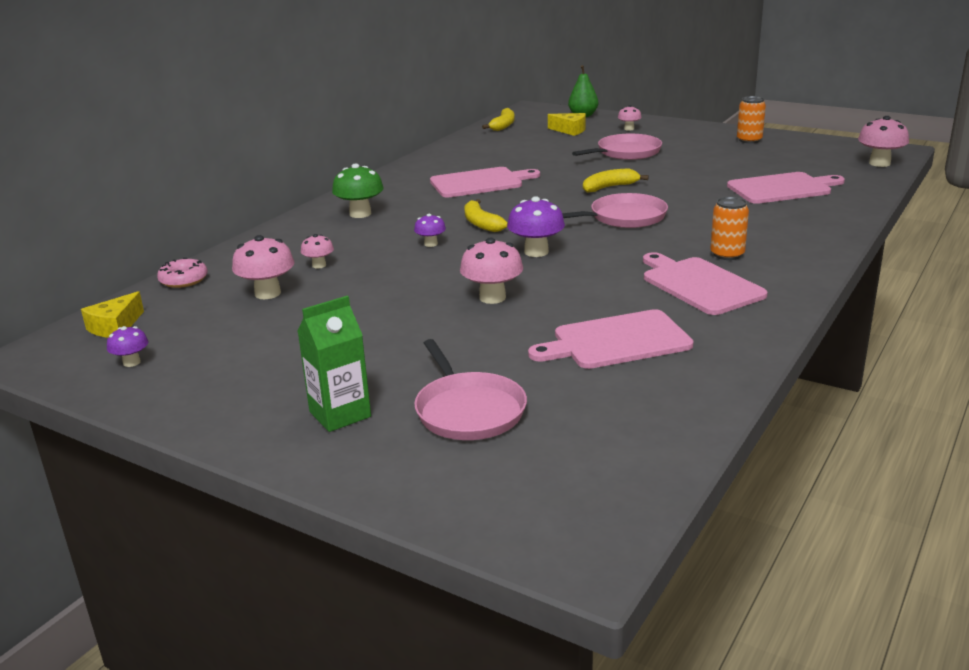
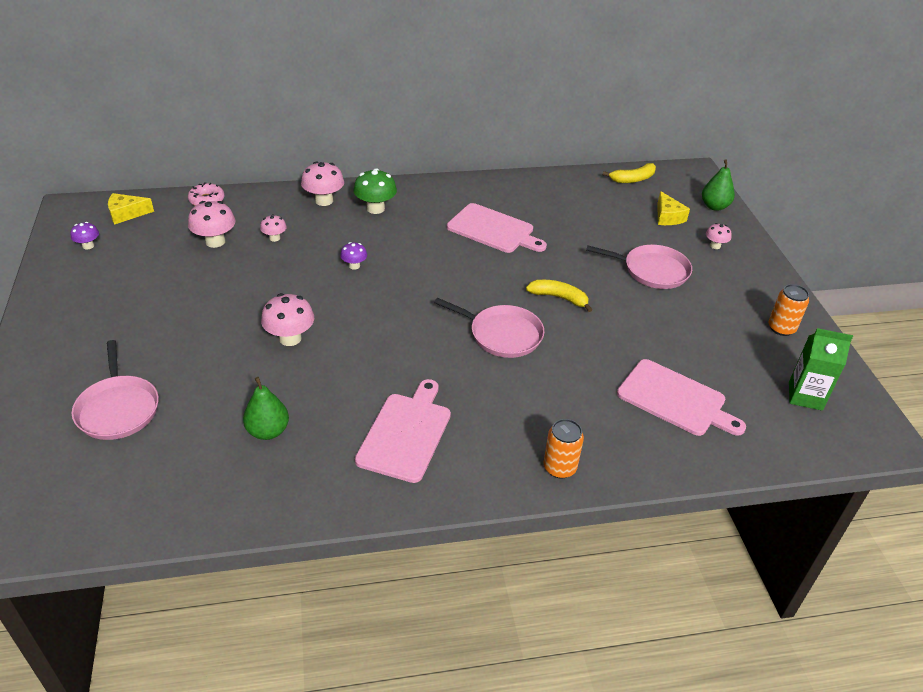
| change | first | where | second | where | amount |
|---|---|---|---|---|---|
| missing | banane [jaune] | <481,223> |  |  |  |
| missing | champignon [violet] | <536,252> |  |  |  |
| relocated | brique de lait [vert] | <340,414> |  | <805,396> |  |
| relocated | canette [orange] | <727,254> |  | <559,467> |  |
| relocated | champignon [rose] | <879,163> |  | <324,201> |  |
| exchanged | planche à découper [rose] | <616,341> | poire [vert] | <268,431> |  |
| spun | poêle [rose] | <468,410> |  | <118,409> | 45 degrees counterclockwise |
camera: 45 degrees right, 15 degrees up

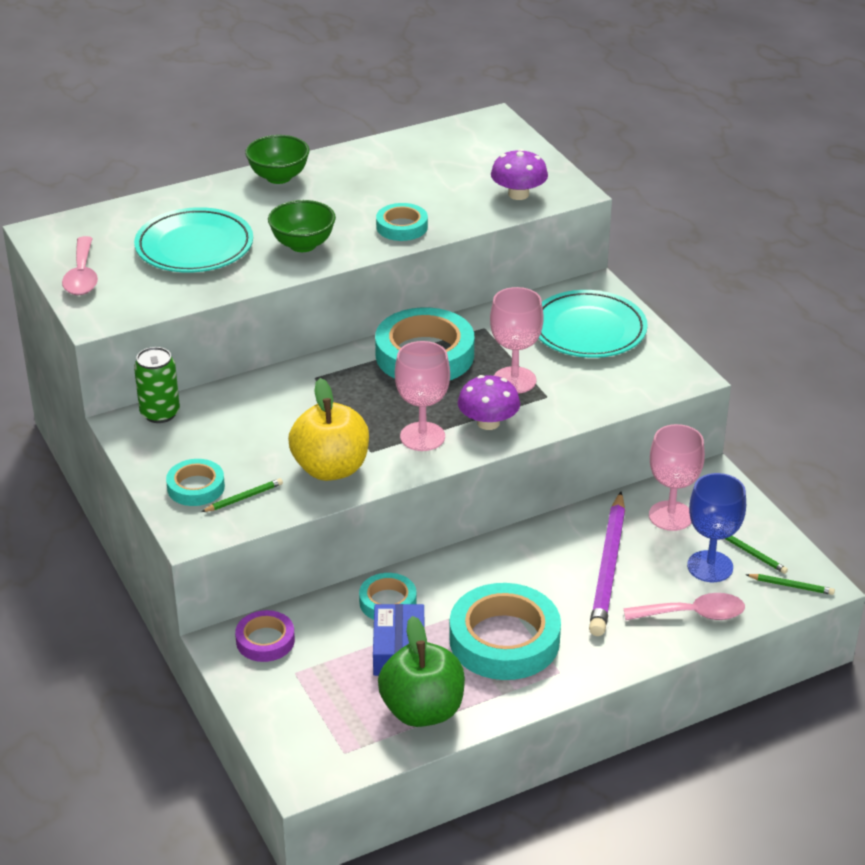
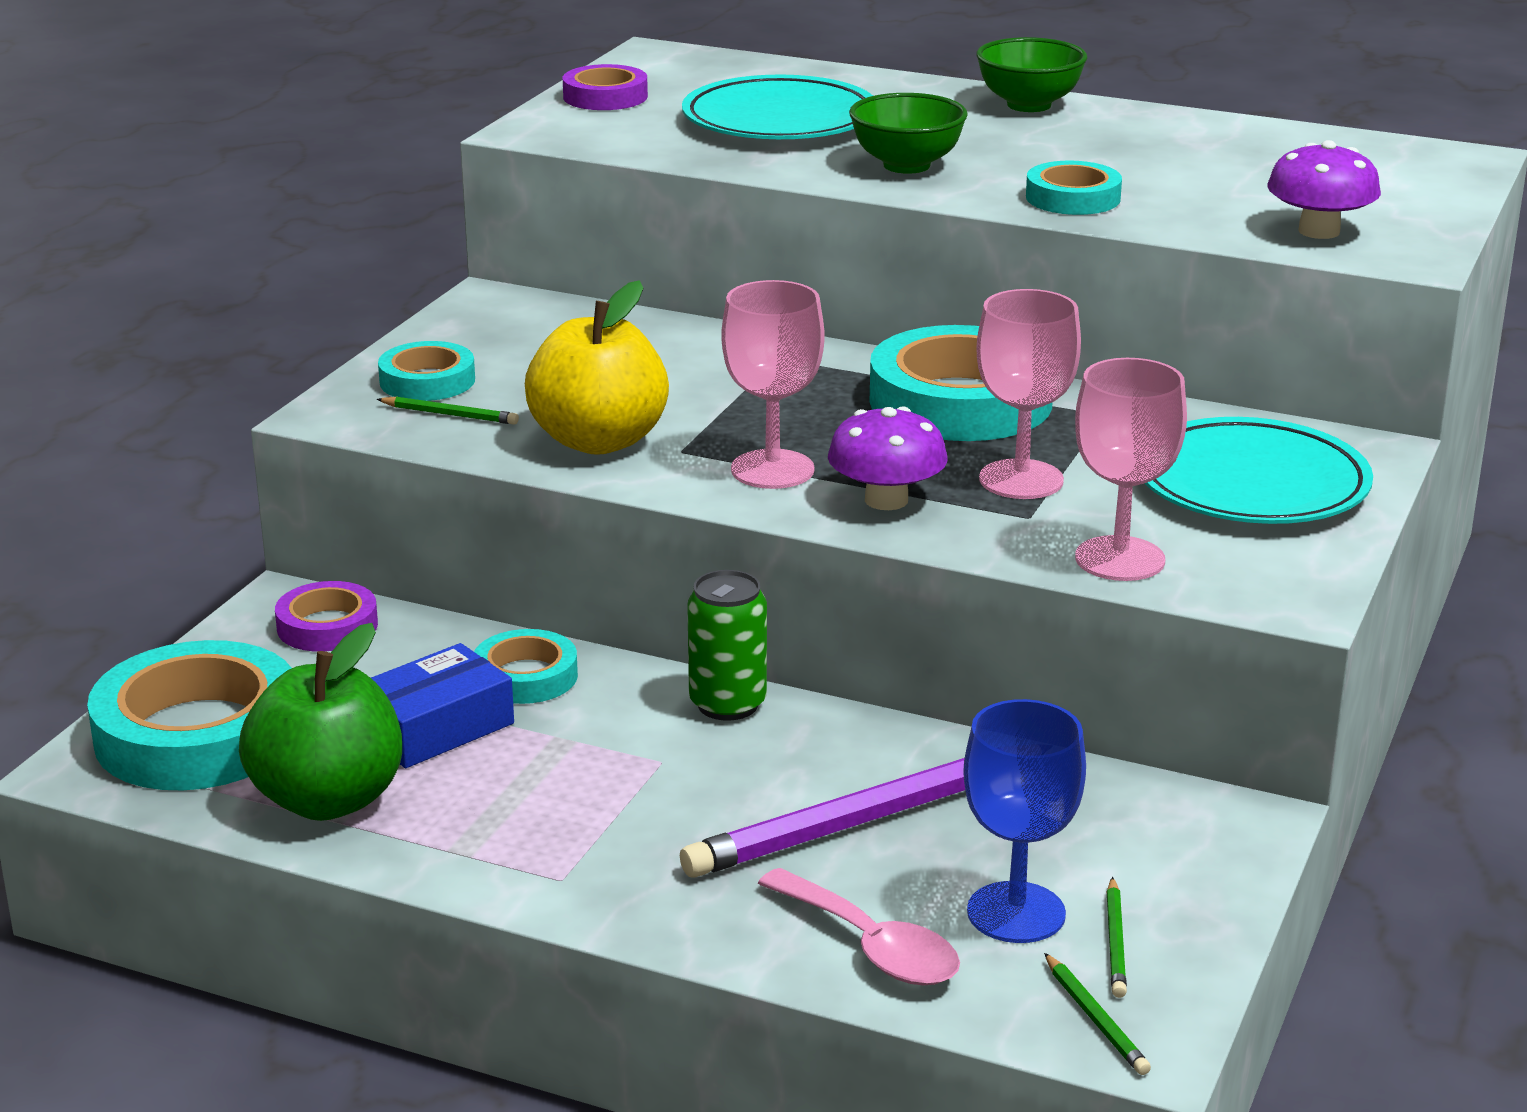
| change | first | where | second | where | amount |
|---|---|---|---|---|---|
| relocated | canette [vert] | <160,413> |  | <727,704> |  |
| relocated | ruban adhésif [turquoise] | <504,640> |  | <198,734> |  |
| relocated | verre à pied [rose] | <670,516> |  | <1120,559> |  |
| exchanged | cuillère [rose] | <82,276> | ruban adhésif [violet] | <605,96> |  |
camera: 50 degrees right, 10 degrees down

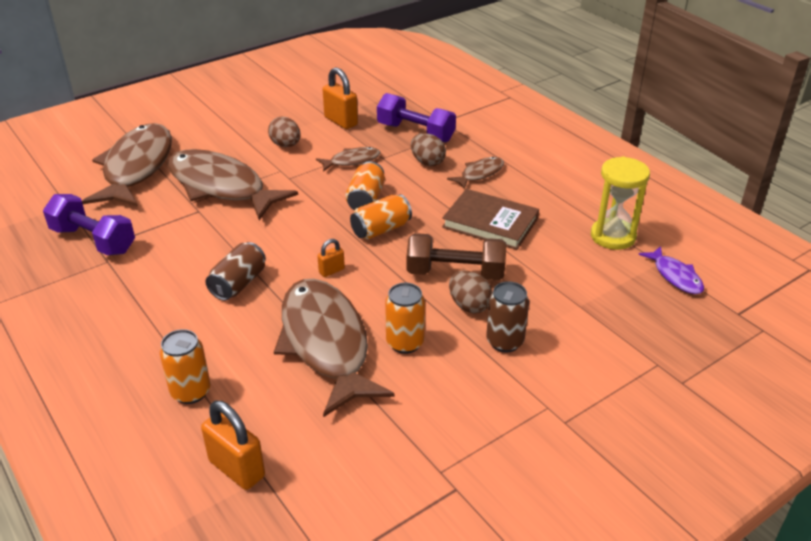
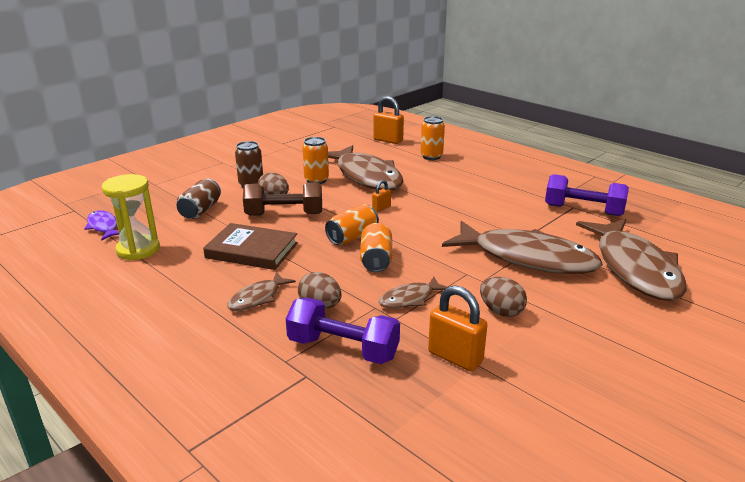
| change | first | where | second | where | amount |
|---|---|---|---|---|---|
| relocated | canette [marron] | <238,284> |  | <200,210> |  |
camera: 170 degrees right, 10 degrees down

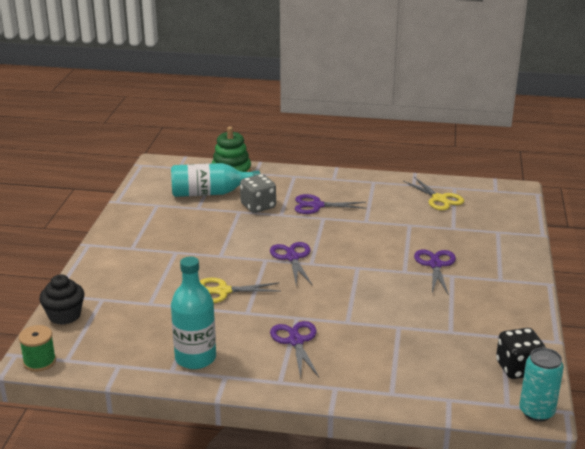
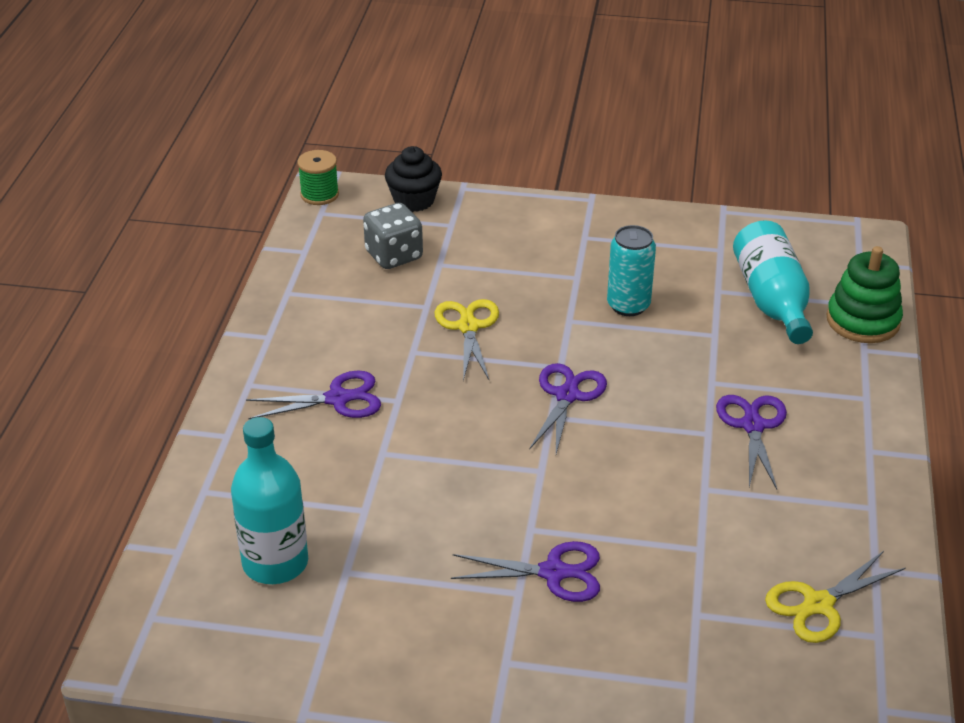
| change | first | where | second | where | amount |
|---|---|---|---|---|---|
| missing | dé [noir] | <518,368> |  |  |  |
| relocated | bouteille [turquoise] | <195,358> |  | <275,563> |  |
| relocated | dé [gris] | <258,206> |  | <394,255> |  |
| relocated | canette [turquoise] | <536,412> |  | <628,305> |  |
| spun | ciseaux [violet] | <292,257> |  | <567,395> | 60 degrees counterclockwise |
camera: 90 degrees right, 10 degrees up

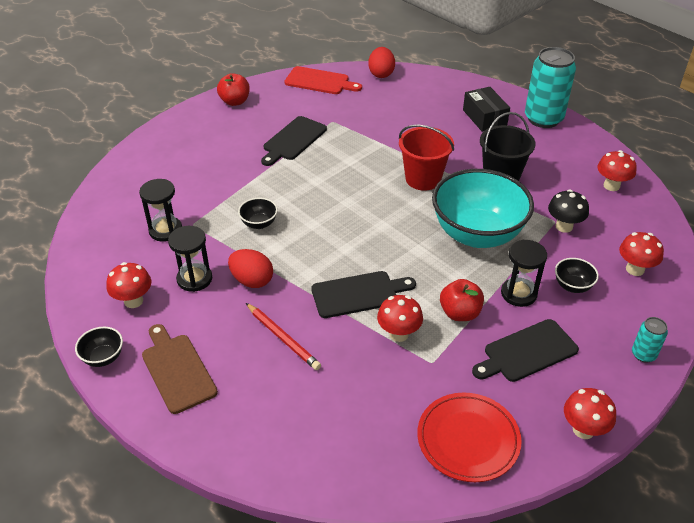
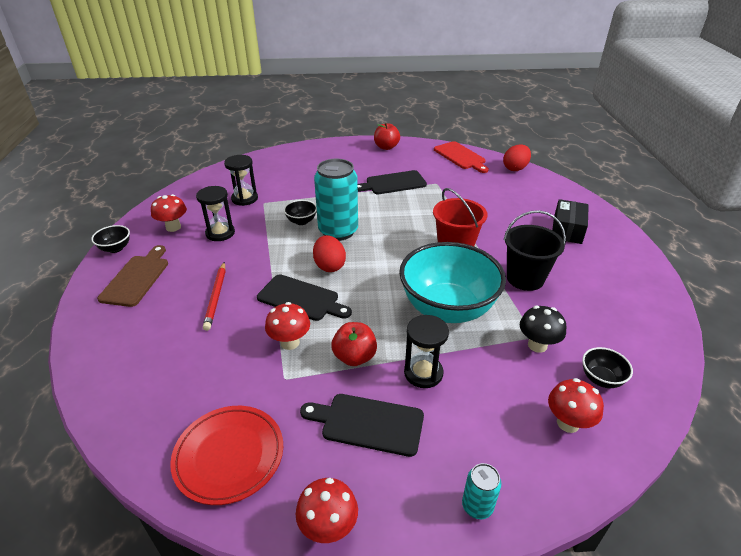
| change | first | where | second | where | amount |
|---|---|---|---|---|---|
| missing | champignon [rouge] | <611,186> |  |  |  |
| relocated | œuf [rouge] | <252,280> |  | <329,266> |  |
| relocated | canette [turquoise] | <543,119> |  | <338,231> |  |
| relocated | bol [noir] | <572,286> |  | <601,379> |  |
camera: 40 degrees right, 5 degrees down

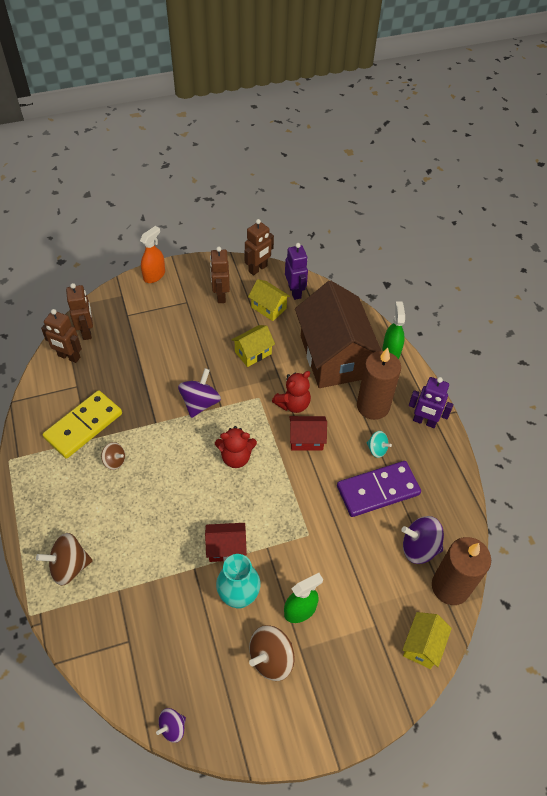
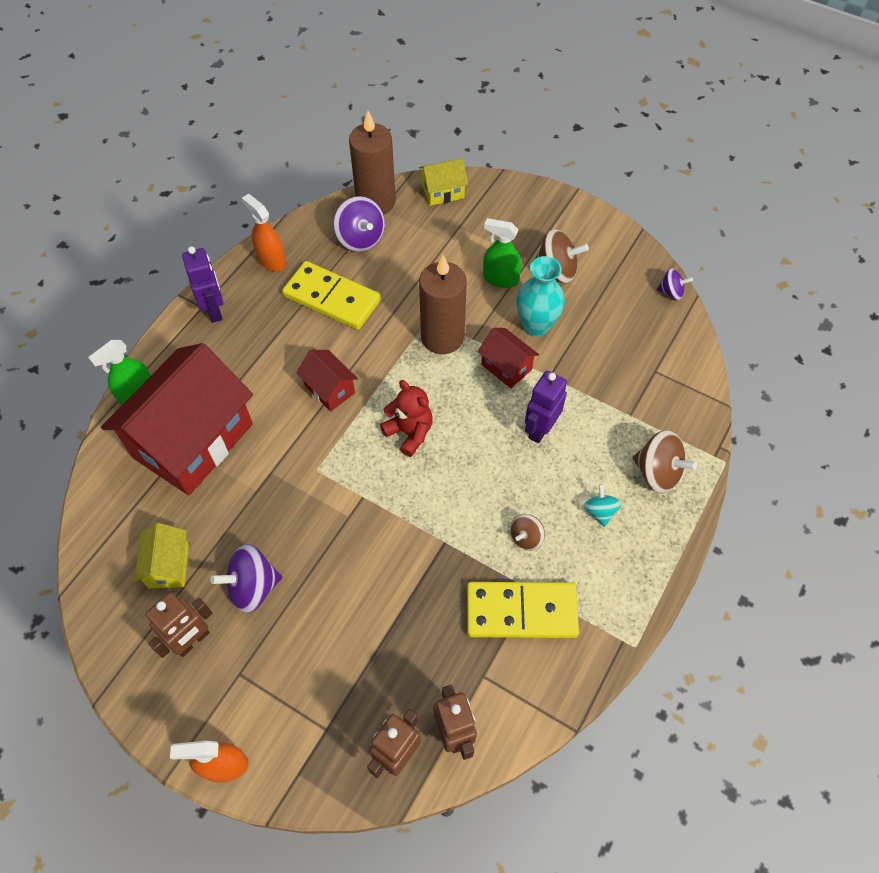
| change | first | where | second | where | amount |
|---|---|---|---|---|---|
| missing | maison [jaune] | <253,353> |  |  |  |
| missing | robot [marron] | <258,269> |  |  |  |
| missing | ours en peluche [rouge] | <293,404> |  |  |  |
| appeared |  |  | vaporisateur [orange] | <271,260> |  |
| relocated | toupie [violet] | <200,403> |  | <253,587> |  |
| relocated | robot [violet] | <295,292> |  | <540,429> |  |
| relocated | bougie [marron] | <373,406> |  | <442,337> |  |
| relocated | toupie [turquoise] | <377,449> |  | <600,511> |  |
| colour | maison [marron] | <333,357> | maison [rouge] | <193,441> |  |
| colour | domino [violet] | <378,490> | domino [jaune] | <332,298> |  |
| spun | toupie [marron] | <115,461> |  | <526,537> | 120 degrees counterclockwise |
camera: 130 degrees left, 5 degrees up

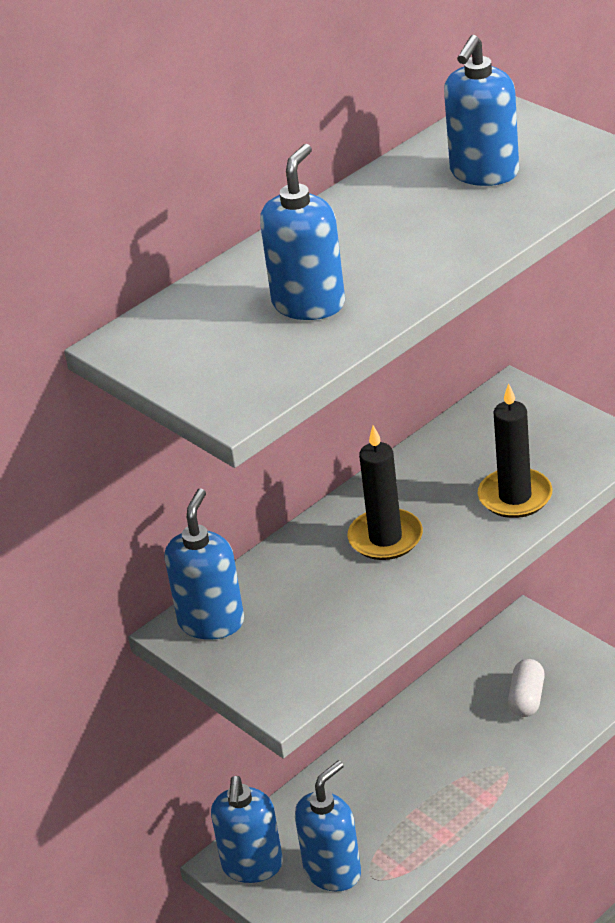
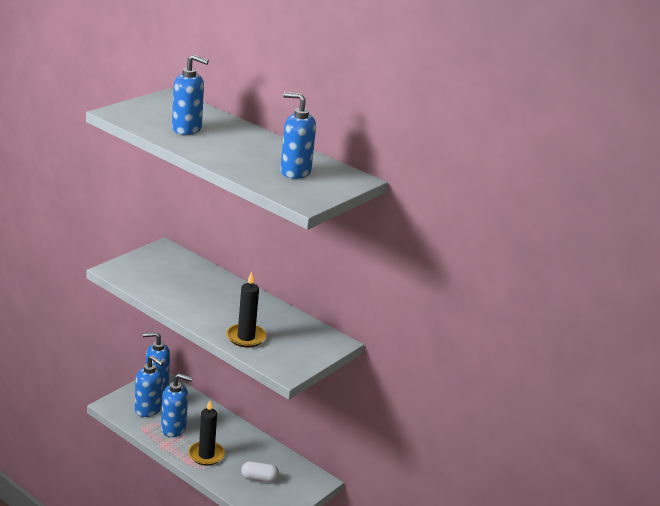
| change | first | where | second | where | amount |
|---|---|---|---|---|---|
| relocated | distributeur de savon [bleu] | <211,622> |  | <174,428> |  |
| relocated | bougie [noir] | <385,538> |  | <206,455> |  |
camera: 75 degrees right, 10 degrees down

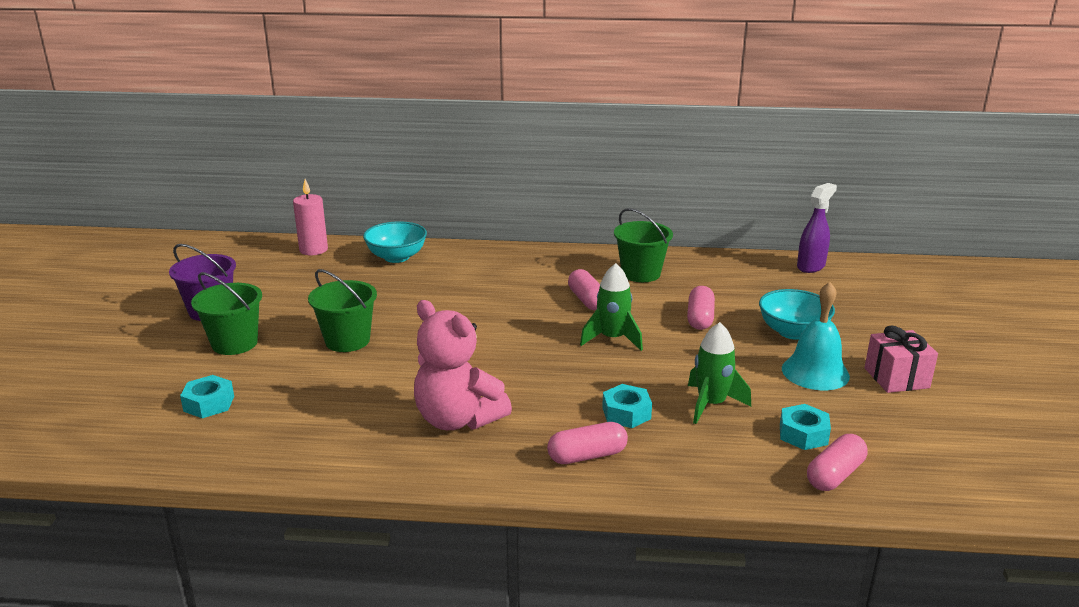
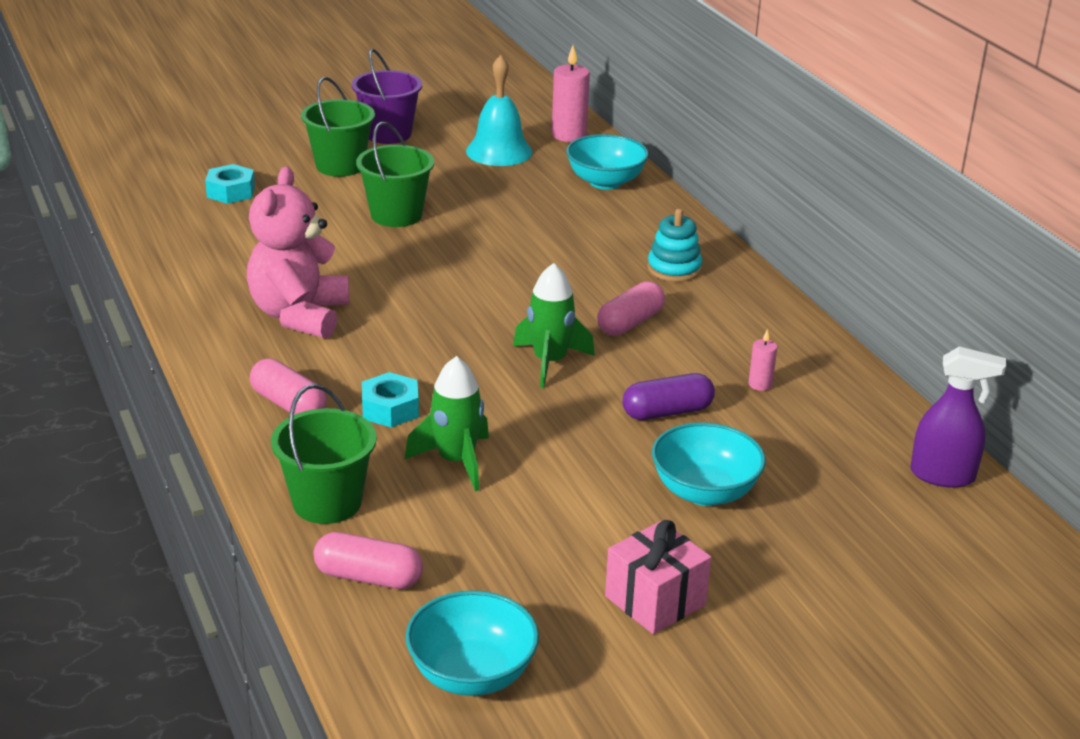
| change | first | where | second | where | amount |
|---|---|---|---|---|---|
| missing | écrou [turquoise] | <803,434> |  |  |  |
| appeared |  |  | bol [turquoise] | <472,674> |  |
| appeared |  |  | jouet à empiler [turquoise] | <674,269> |  |
| appeared |  |  | bougie [rose] | <760,384> |  |
| relocated | seau [vert] | <641,273> |  | <327,502> |  |
| relocated | cloche [turquoise] | <815,372> |  | <499,151> |  |
| colour | gélule [rose] | <700,318> | gélule [violet] | <667,412> |  |
camera: 60 degrees right, 5 degrees up

